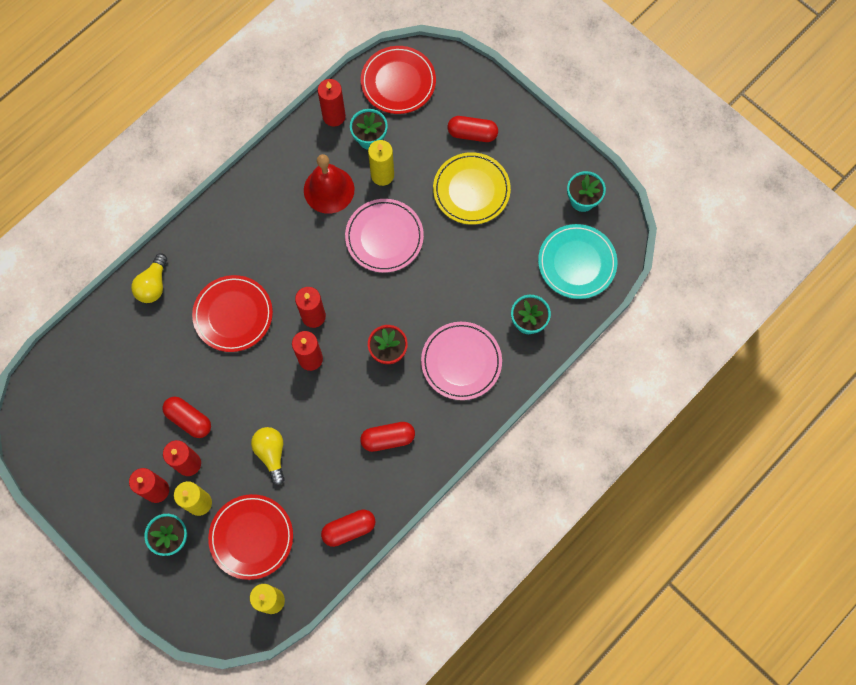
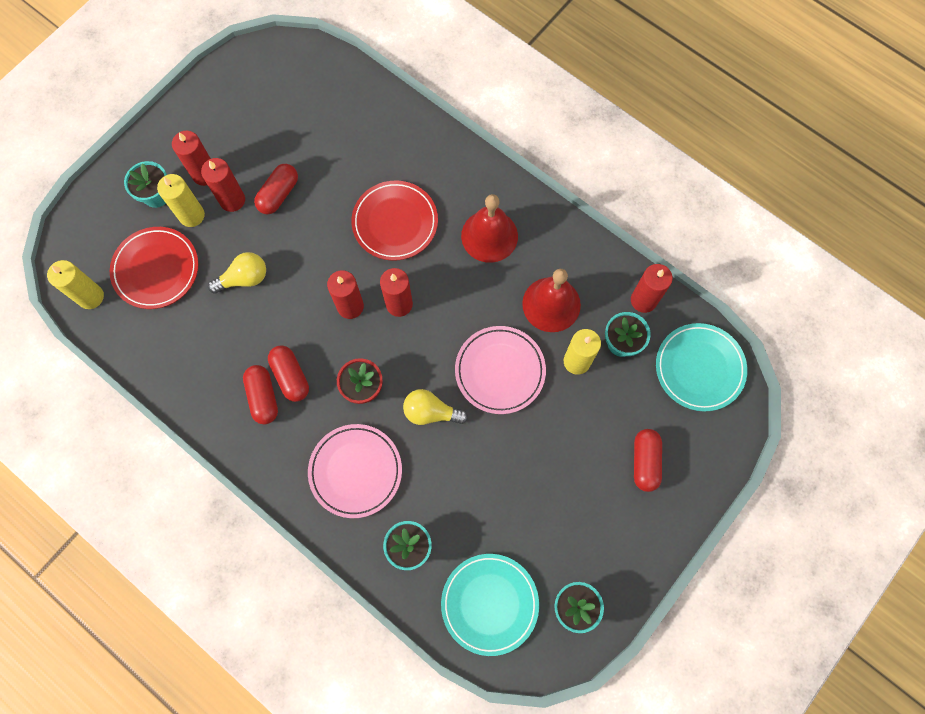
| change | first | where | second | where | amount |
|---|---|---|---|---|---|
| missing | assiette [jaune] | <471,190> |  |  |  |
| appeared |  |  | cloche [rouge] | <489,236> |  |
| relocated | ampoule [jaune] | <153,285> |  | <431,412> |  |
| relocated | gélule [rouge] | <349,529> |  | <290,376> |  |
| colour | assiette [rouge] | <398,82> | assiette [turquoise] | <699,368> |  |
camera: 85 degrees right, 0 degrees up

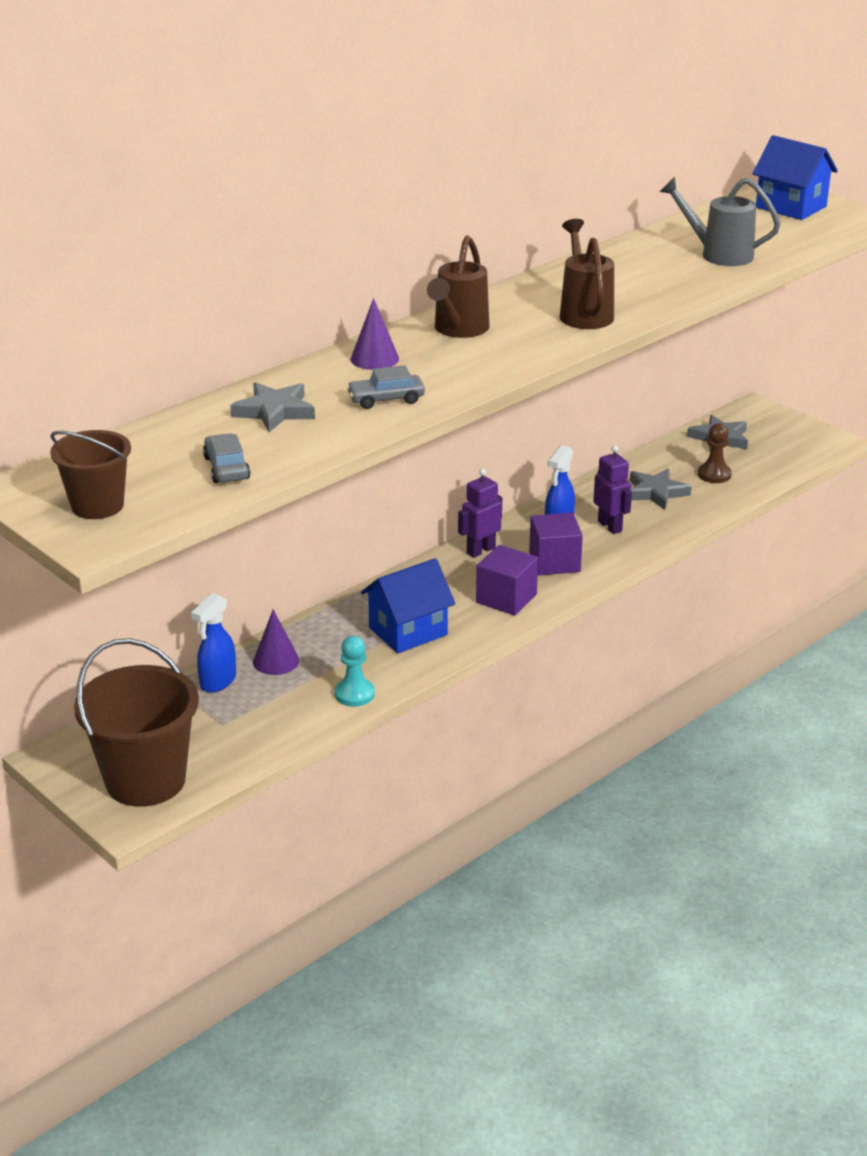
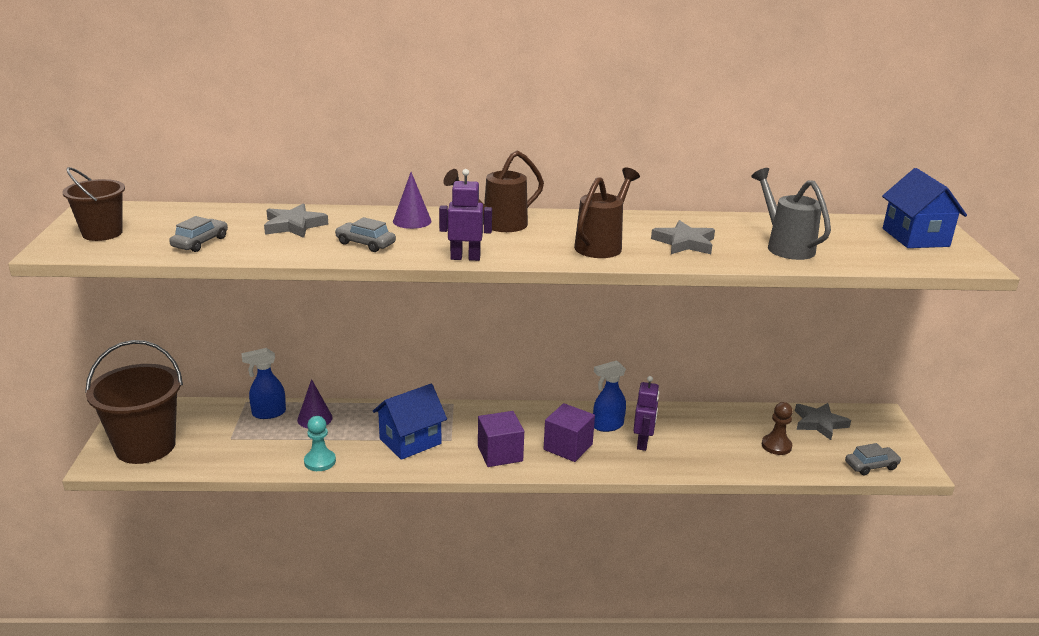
| change | first | where | second | where | amount |
|---|---|---|---|---|---|
| appeared |  |  | voiture [gris] | <871,466> |  |
| relocated | robot [violet] | <480,550> |  | <465,258> |  |
| relocated | étoile [gris] | <656,492> |  | <684,243> |  |
| spun | maison [bleu] | <408,631> |  | <410,441> | 45 degrees counterclockwise |
camera: 40 degrees right, 5 degrees down

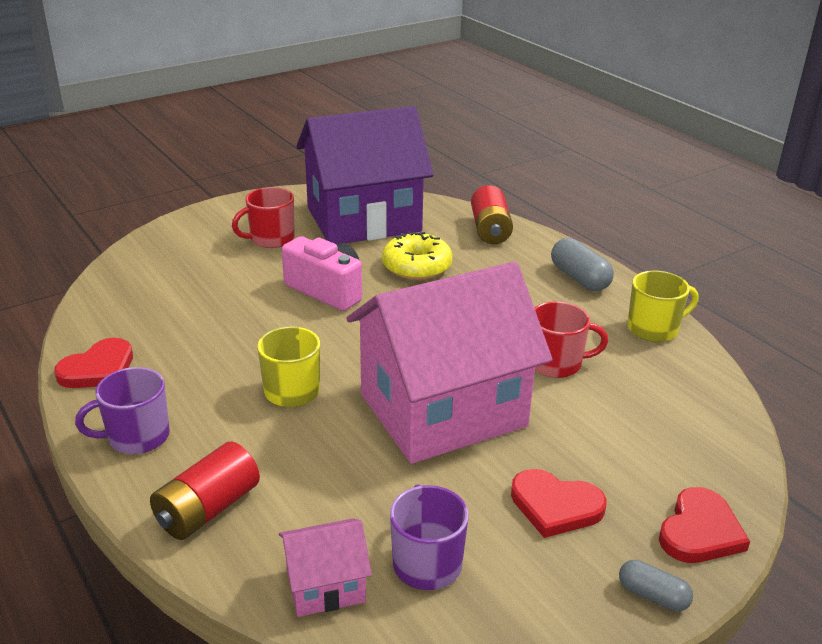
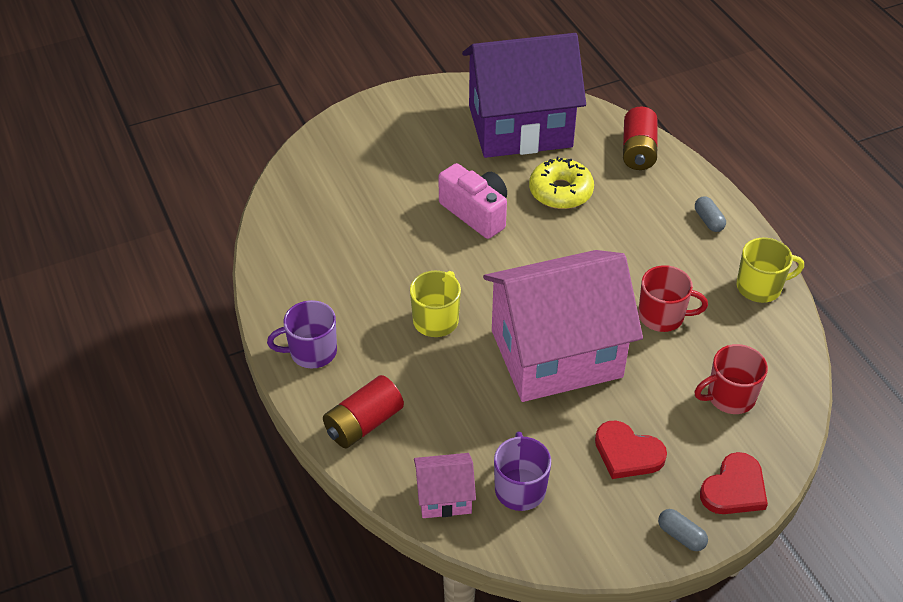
| change | first | where | second | where | amount |
|---|---|---|---|---|---|
| missing | cœur [rouge] | <98,369> |  |  |  |
| relocated | tasse [rouge] | <271,239> |  | <729,397> |  |
| size | gélule [gris] | <579,278> |  | <708,220> | x0.61 |
camera: 10 degrees right, 15 degrees up

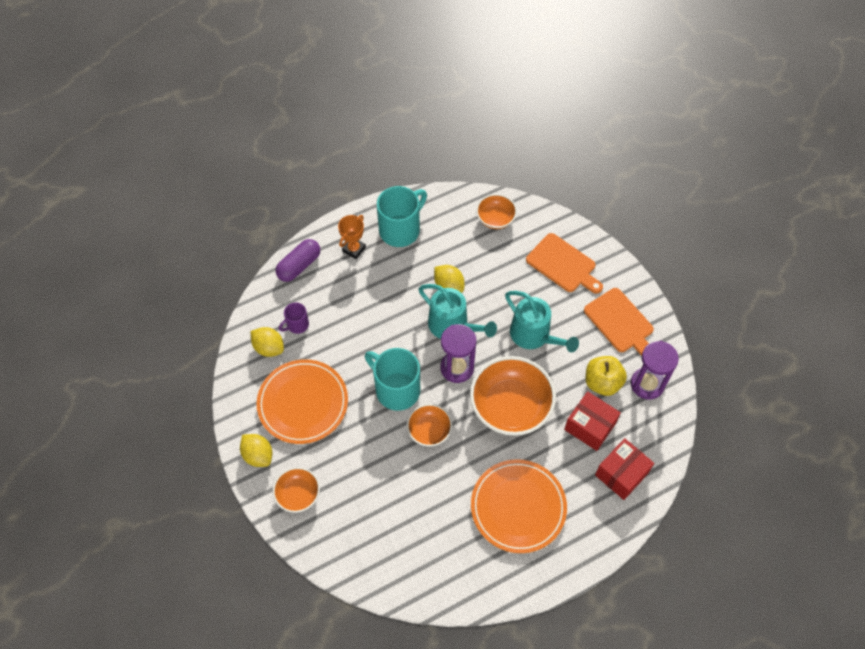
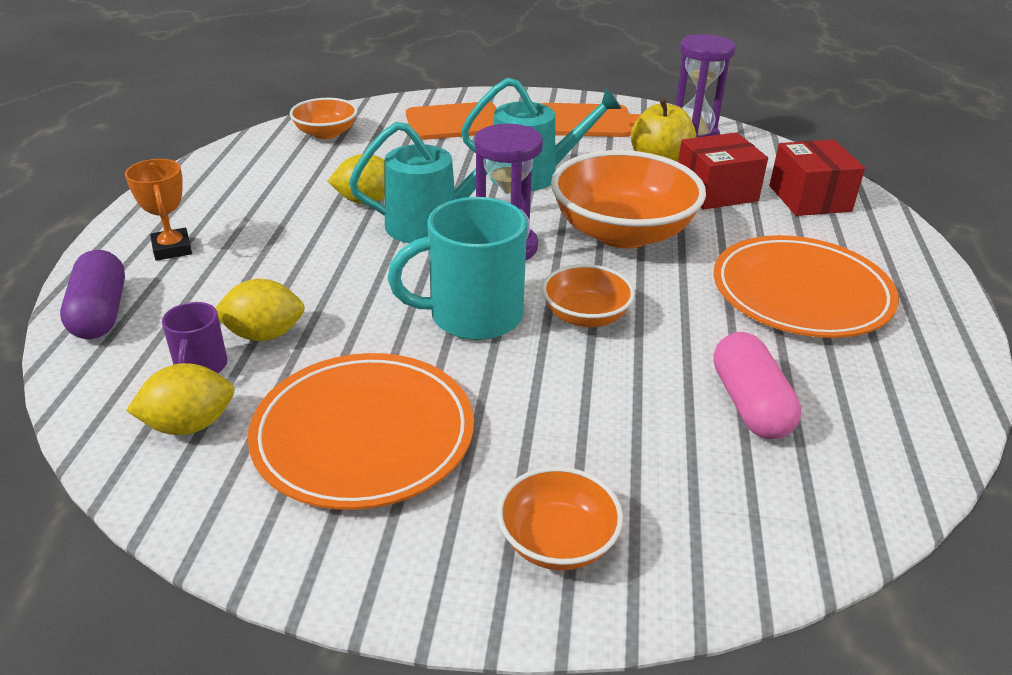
| change | first | where | second | where | amount |
|---|---|---|---|---|---|
| missing | tasse [turquoise] | <401,229> |  |  |  |
| appeared |  |  | gélule [rose] | <750,404> |  |
| relocated | citron [jaune] | <258,455> |  | <264,335> |  |
camera: 55 degrees left, 25 degrees down

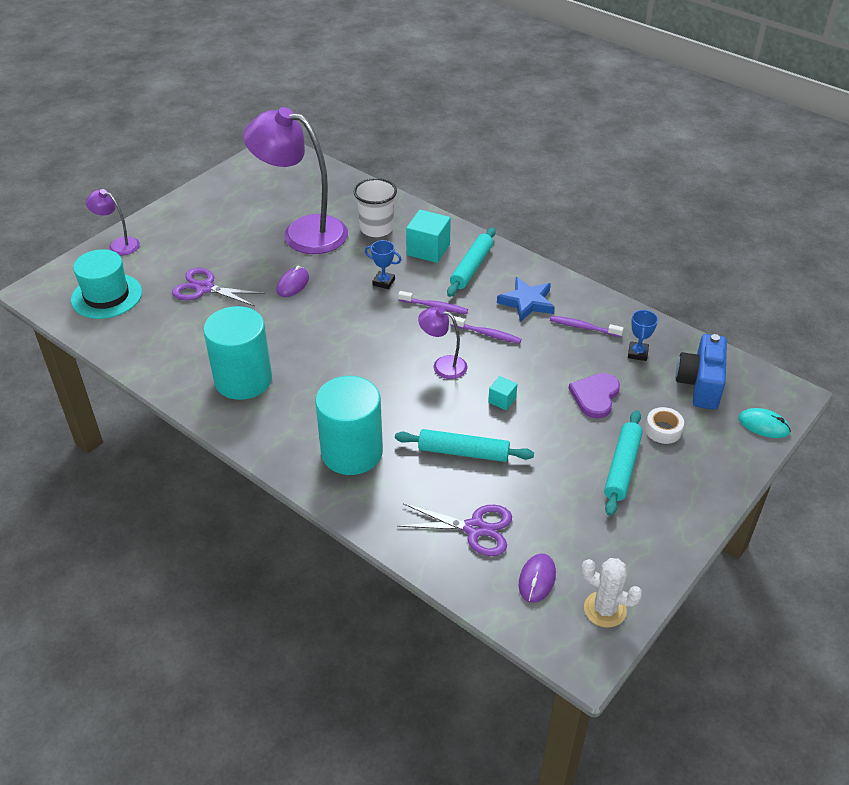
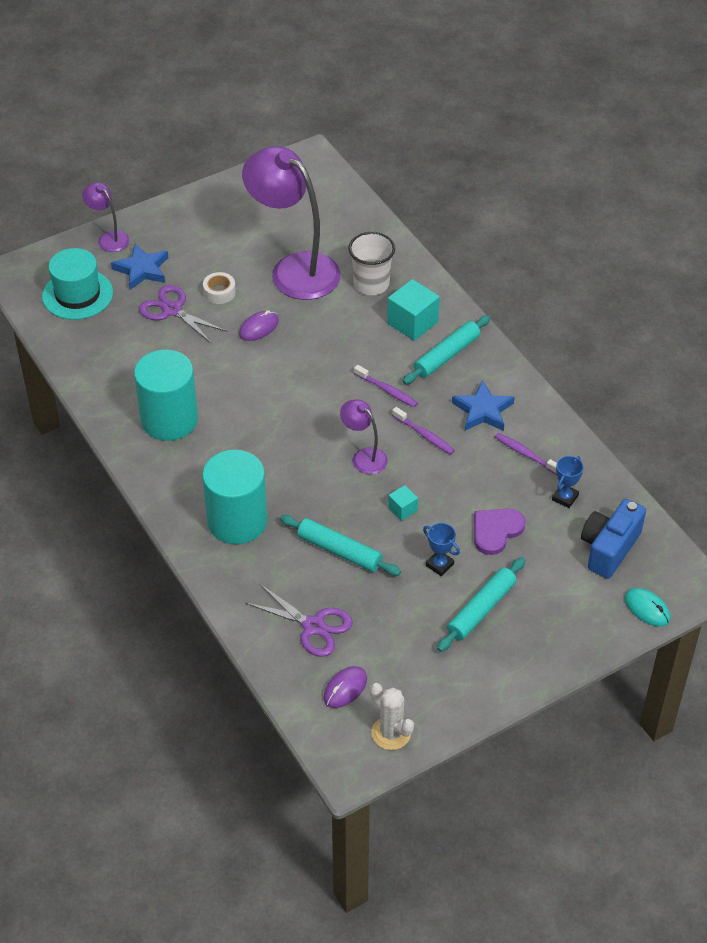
| change | first | where | second | where | amount |
|---|---|---|---|---|---|
| appeared |  |  | étoile [bleu] | <142,270> |  |
| relocated | trophée [bleu] | <383,282> |  | <439,565> |  |
| relocated | ruban adhésif [blanc] | <663,430> |  | <219,292> |  |
camera: 20 degrees right, 5 degrees up

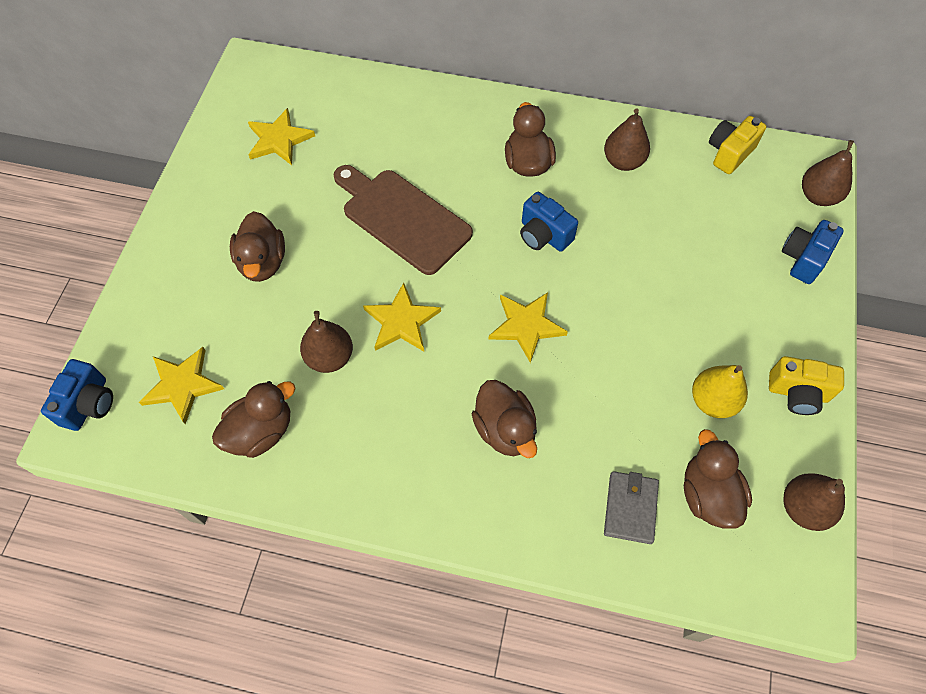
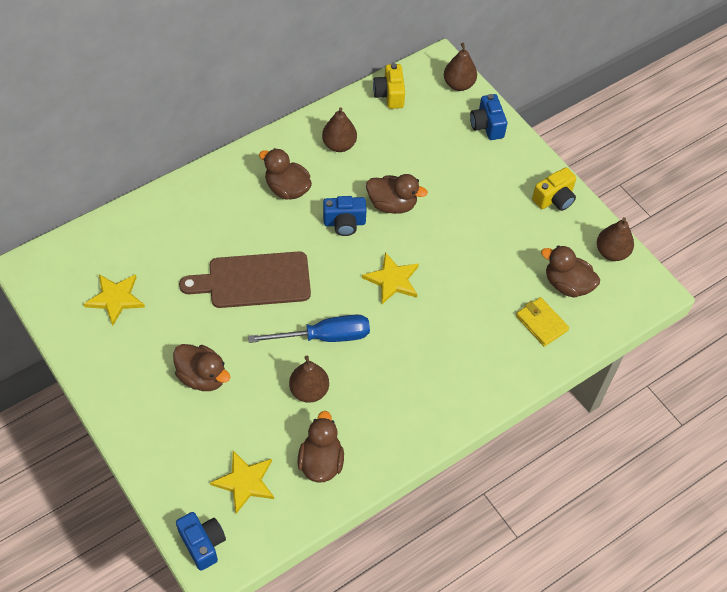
| change | first | where | second | where | amount |
|---|---|---|---|---|---|
| missing | poire [jaune] | <712,401> |  |  |  |
| relocated | canard [marron] | <505,429> |  | <392,204> |  |
| exchanged | étoile [jaune] | <401,321> | tournevis [bleu] | <324,336> |  |
| colour | portefeuille [gris] | <630,508> | portefeuille [jaune] | <541,323> |  |
camera: 50 degrees left, 5 degrees down

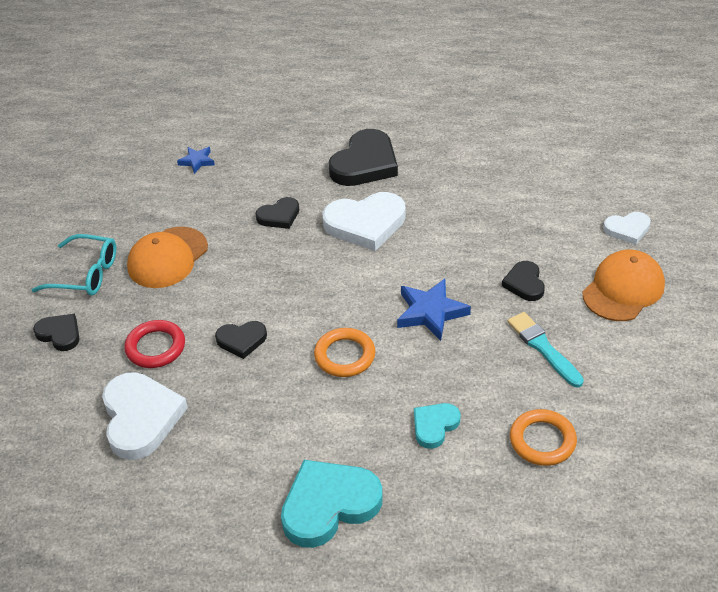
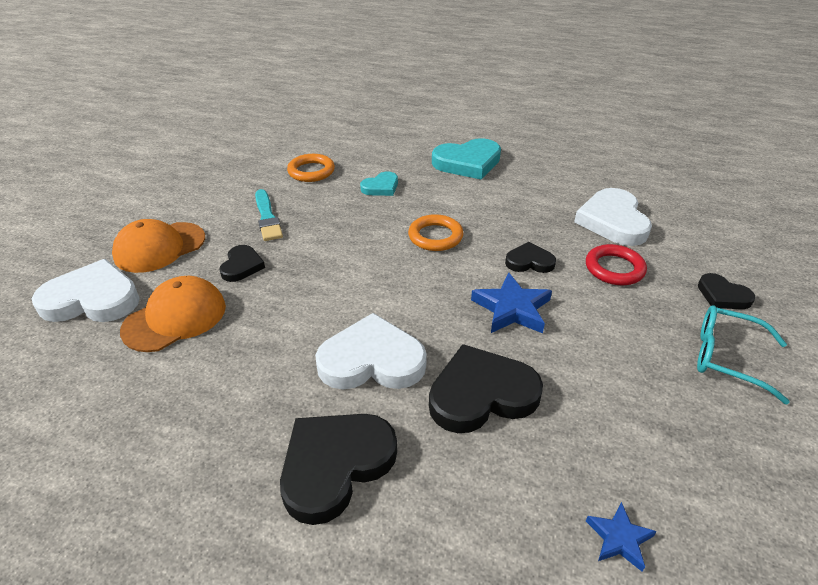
| change | first | where | second | where | amount |
|---|---|---|---|---|---|
| relocated | casquette [orange] | <167,258> |  | <175,318> |  |
| relocated | étoile [bleu] | <430,312> |  | <512,309> |  |
| size | cœur [noir] | <279,216> |  | <481,394> | x1.82 |
| size | cœur [blanc] | <627,229> |  | <92,299> | x1.82 |
camera: 170 degrees left, 5 degrees down

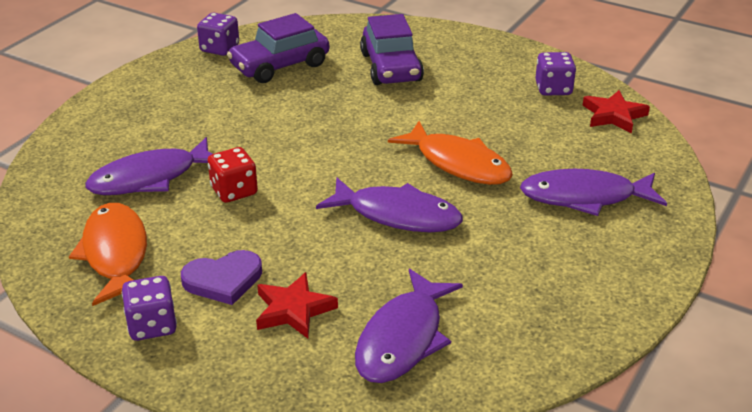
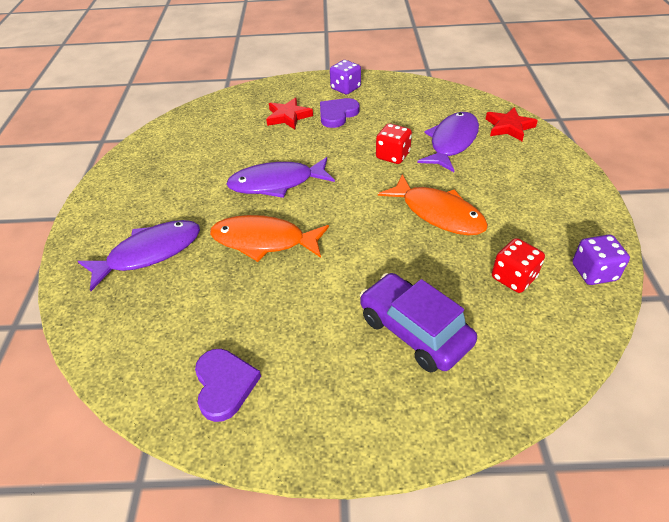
| change | first | where | second | where | amount |
|---|---|---|---|---|---|
| missing | poisson [violet] | <403,339> |  |  |  |
| relocated | poisson [orange] | <115,254> |  | <438,213> |  |
| relocated | étoile [rouge] | <613,115> |  | <509,127> |  |
| exchanged | voiture [violet] | <280,65> | dé [rouge] | <513,278> |  |
| exchanged | dé [violet] | <553,89> | cœur [violet] | <224,385> |  |
camera: 150 degrees right, 10 degrees up

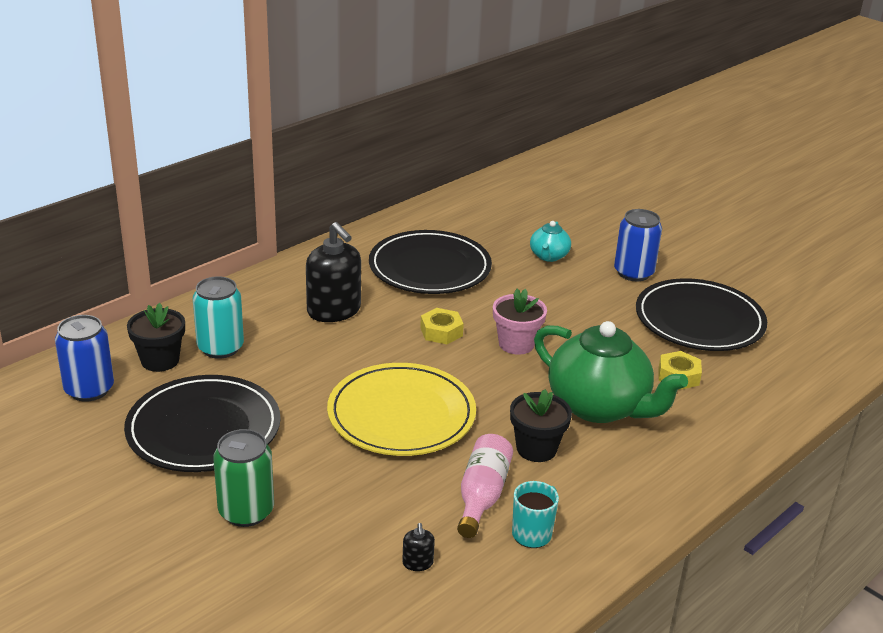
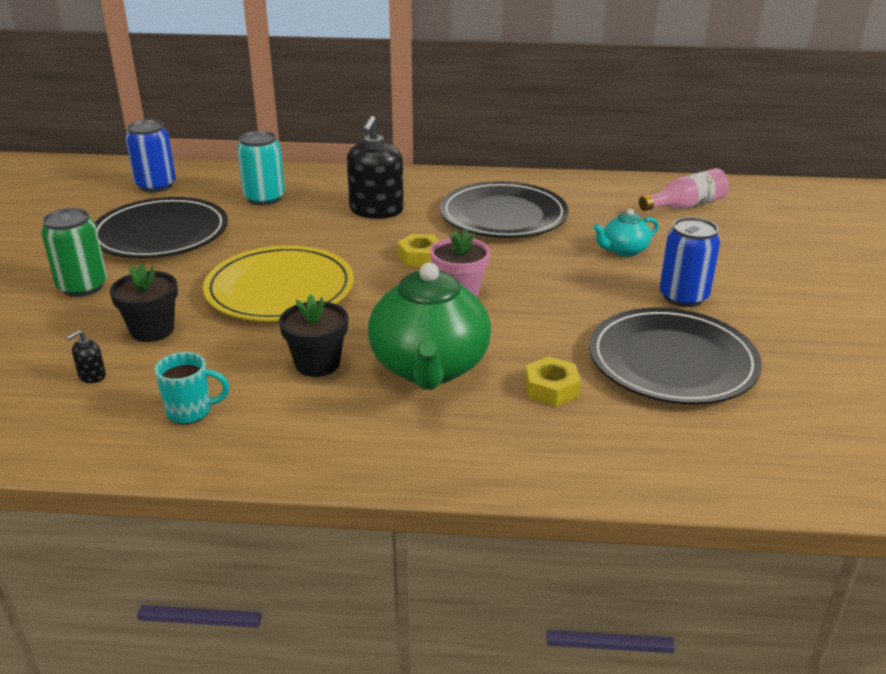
| change | first | where | second | where | amount |
|---|---|---|---|---|---|
| relocated | pot de fleurs [noir] | <160,360> |  | <152,330> |  |
| relocated | bouteille [rose] | <482,496> |  | <685,206> |  |
camera: 50 degrees right, 0 degrees up

